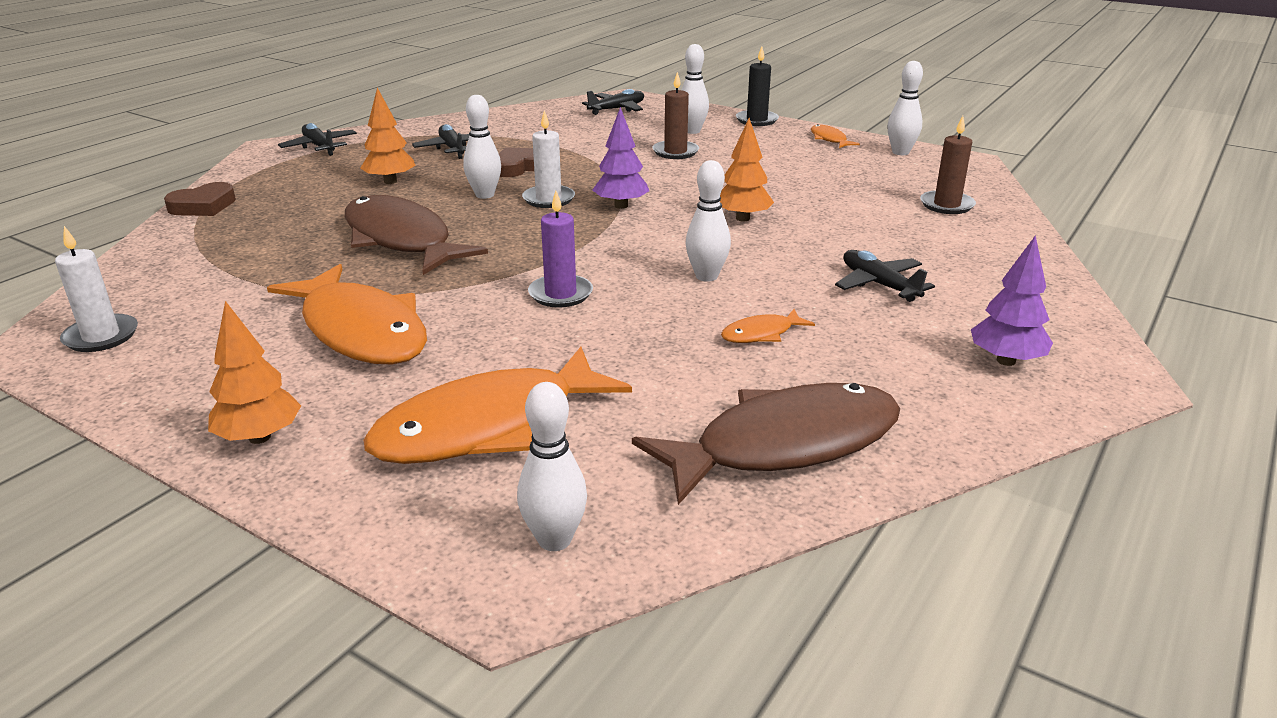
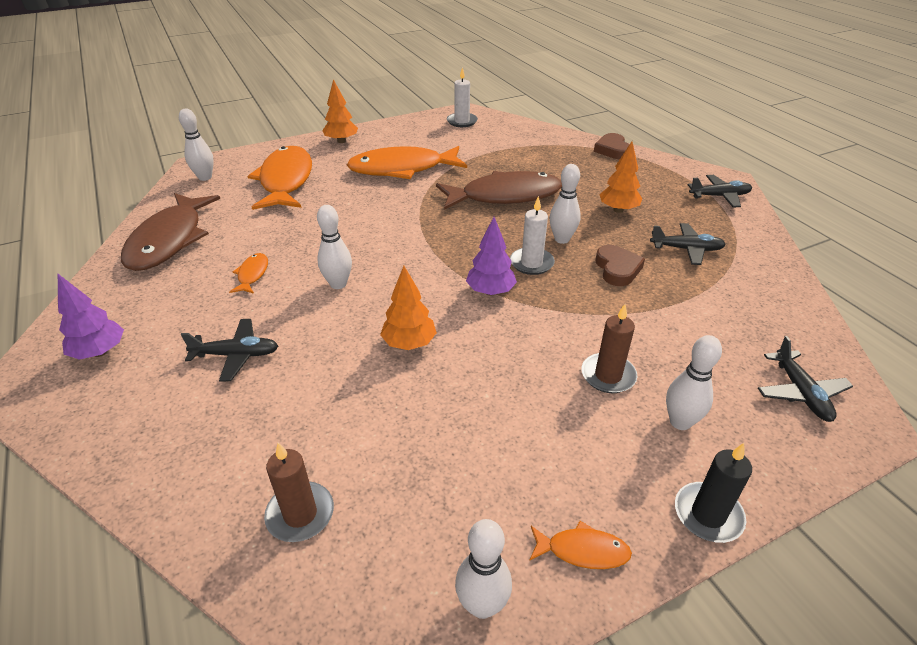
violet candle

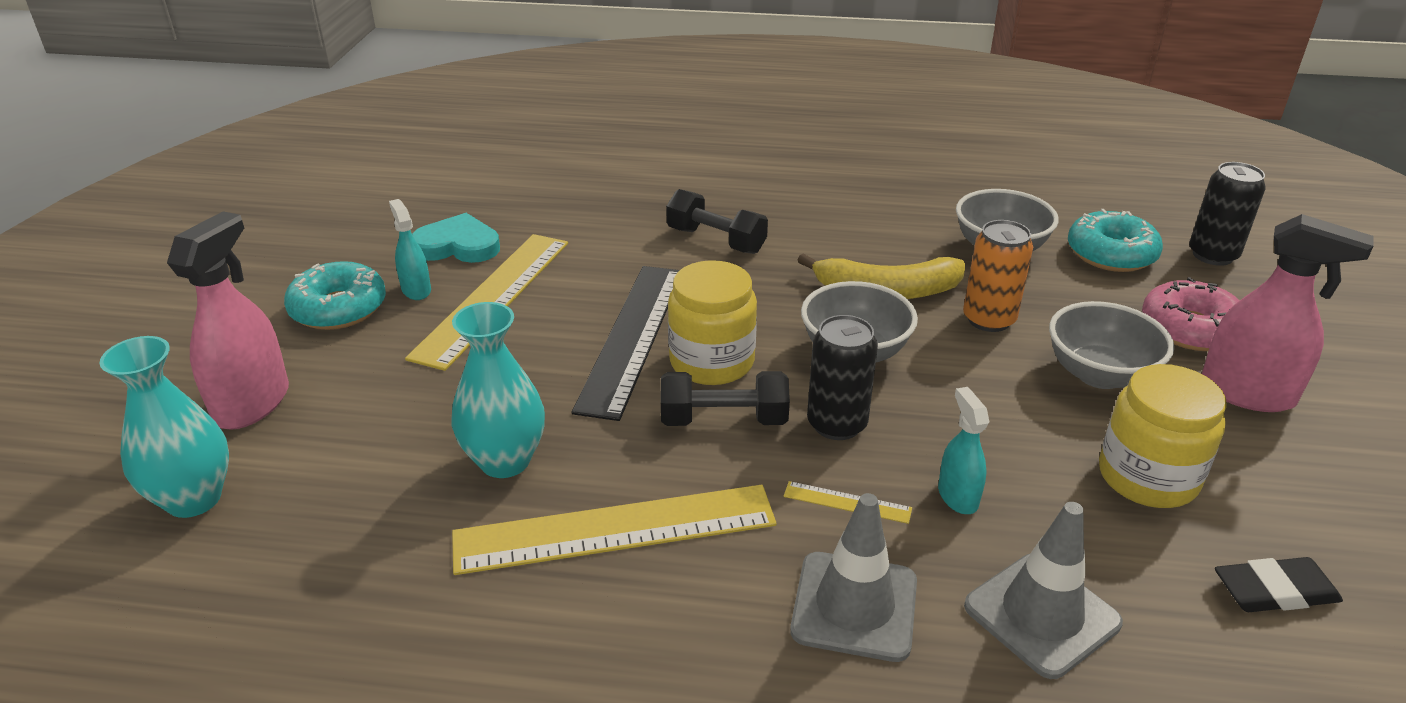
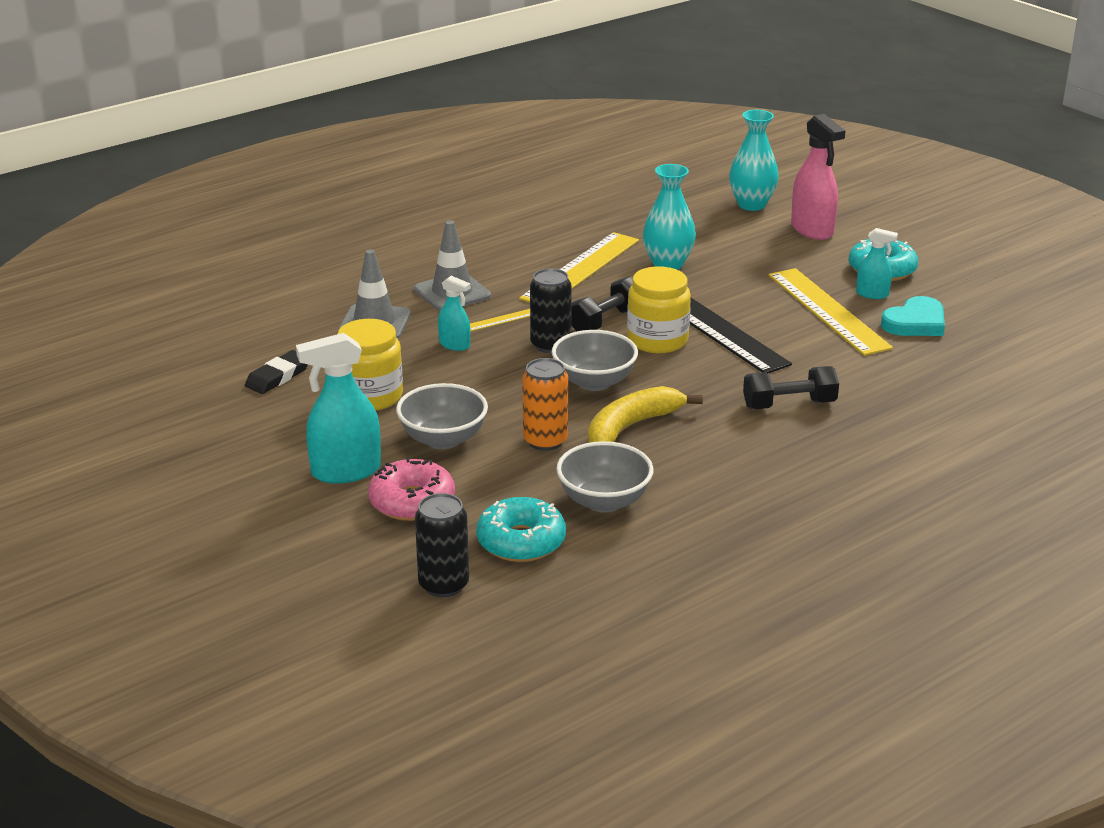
aqua spray cleaner (1st from left)

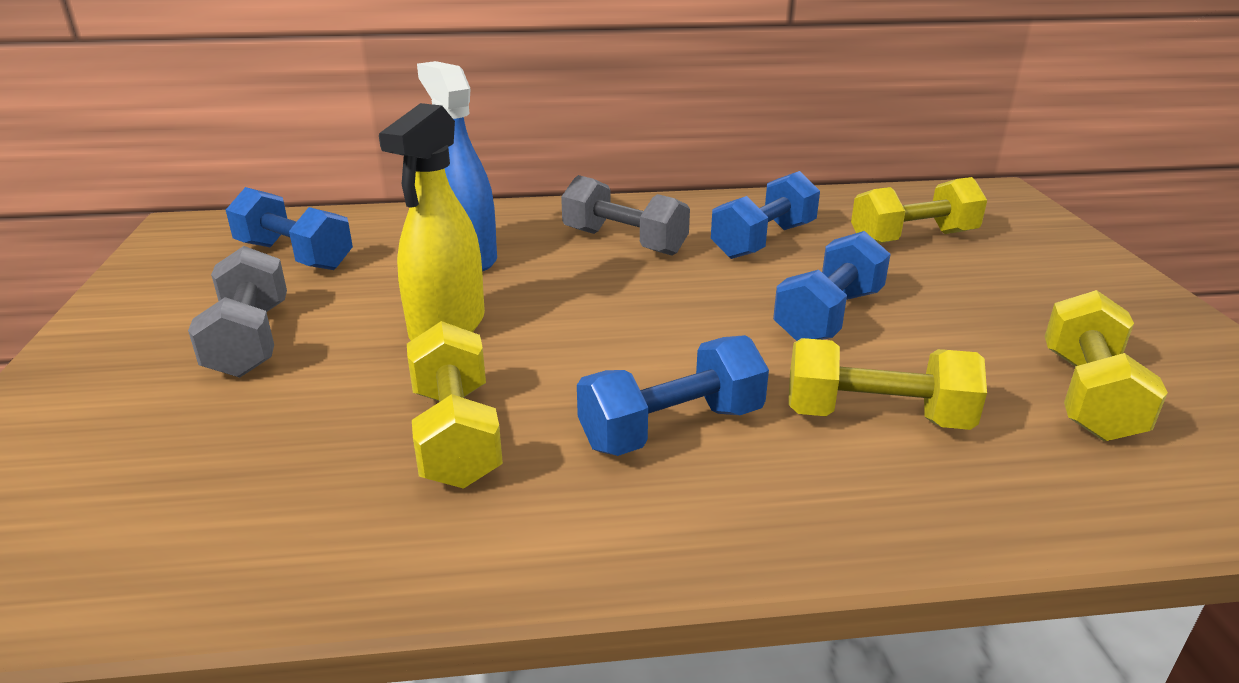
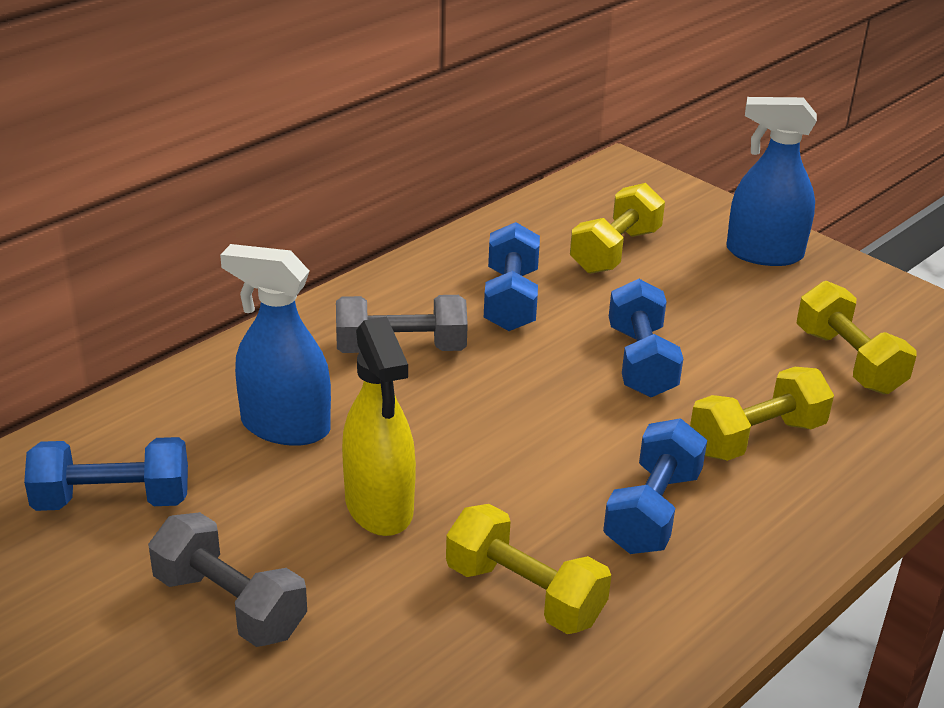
cobalt spray cleaner (2nd from left)

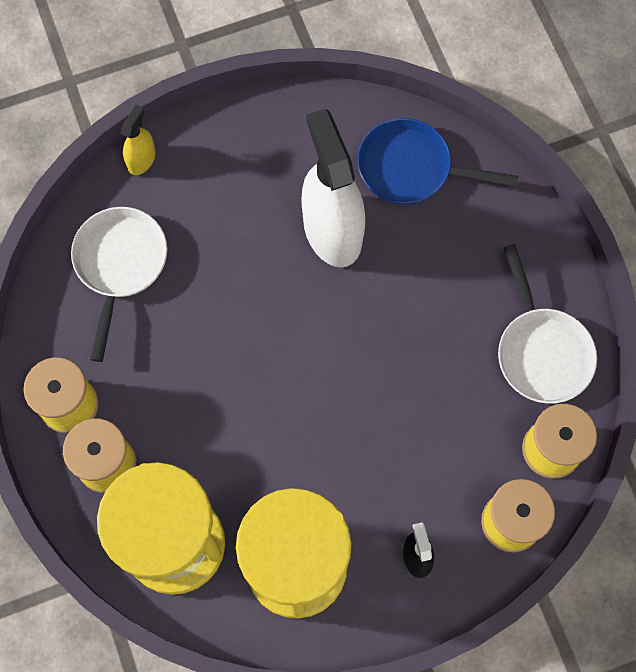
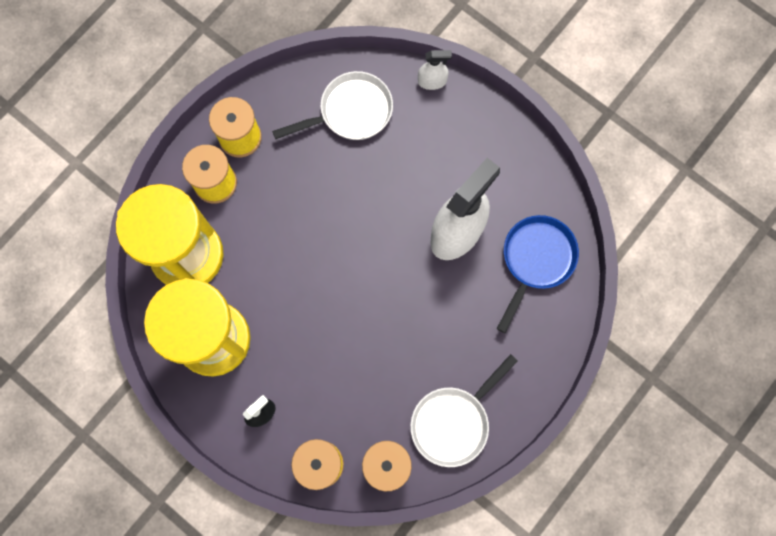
pure white spray cleaner (1st from left)
cobalt pan

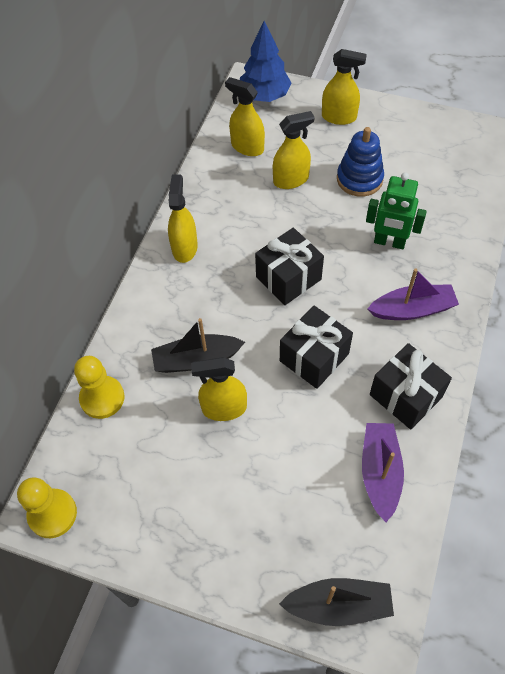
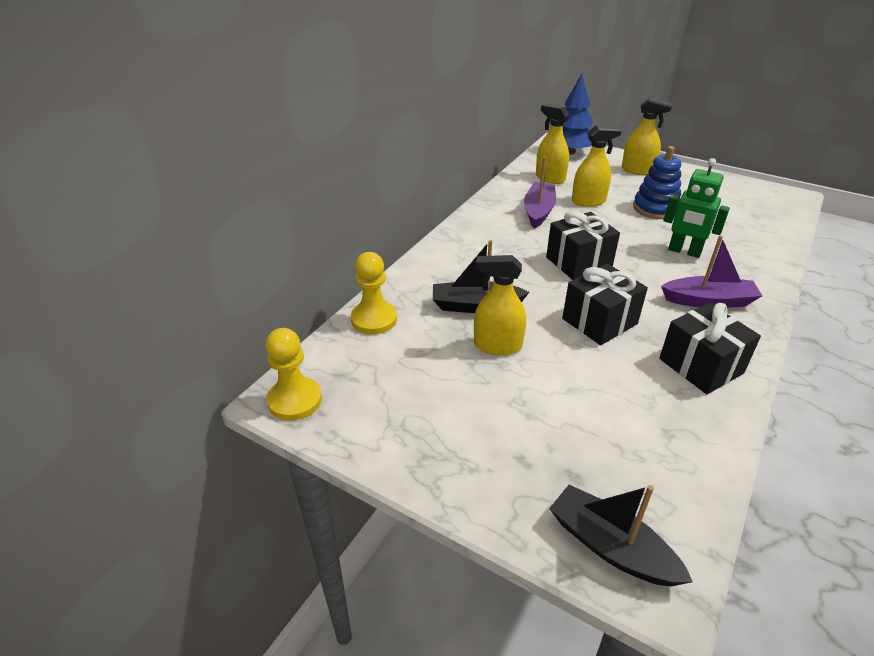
violet sailboat (1st from left)
black sailboat (2nd from left)
yellow spray cleaner (1st from left in the first image)

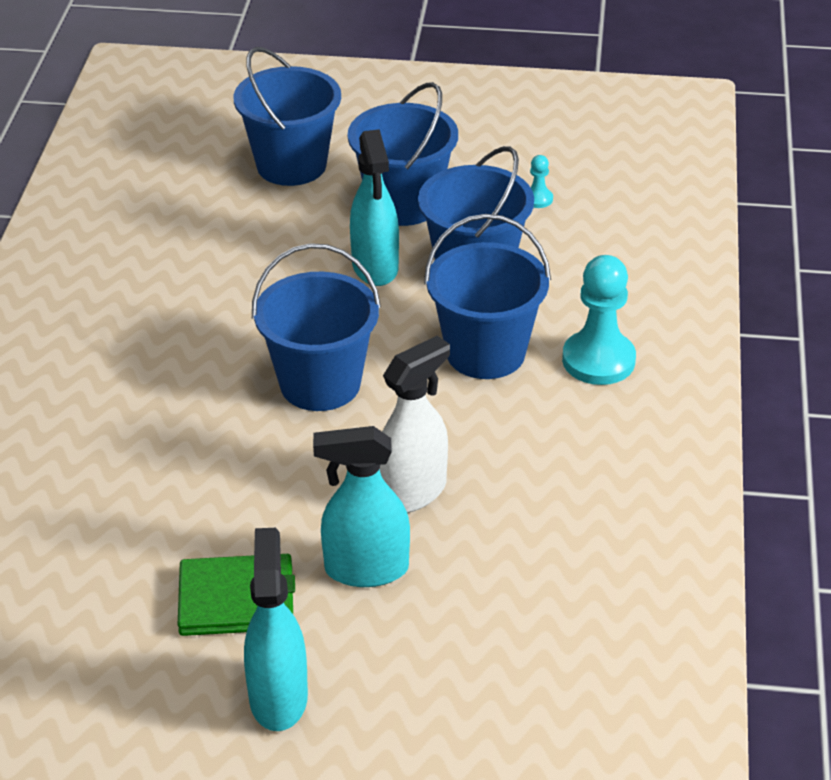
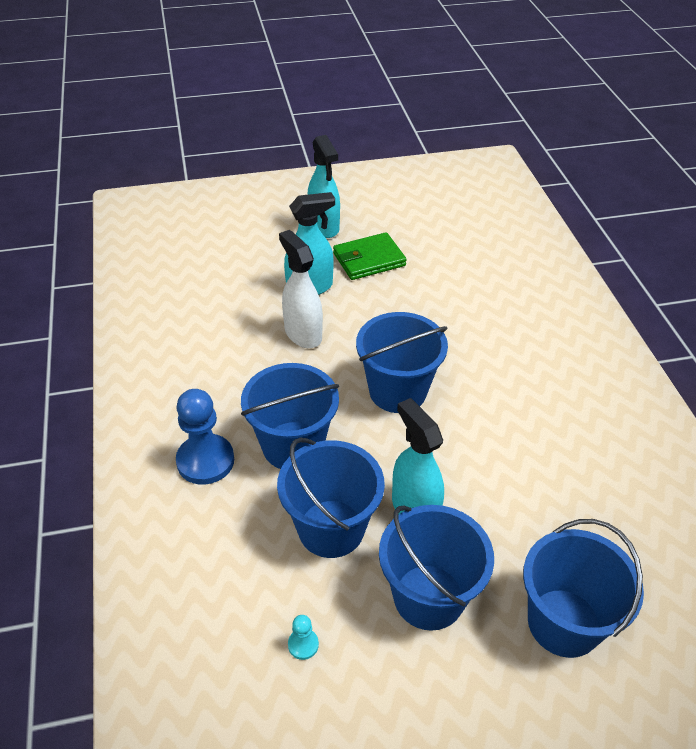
cobalt pawn
pure white spray cleaner

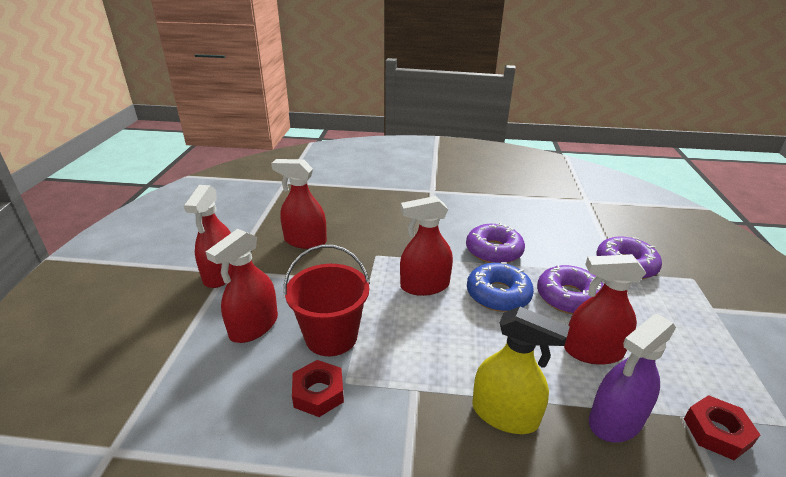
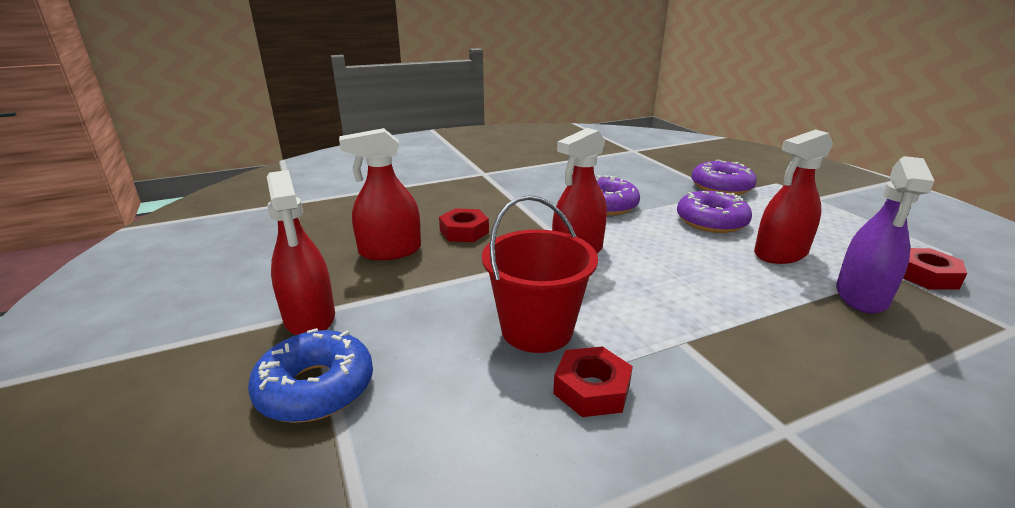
cobalt doughnut
red hexagon nut (1st from left)
red spray cleaner (2nd from left in the first image)
yellow spray cleaner

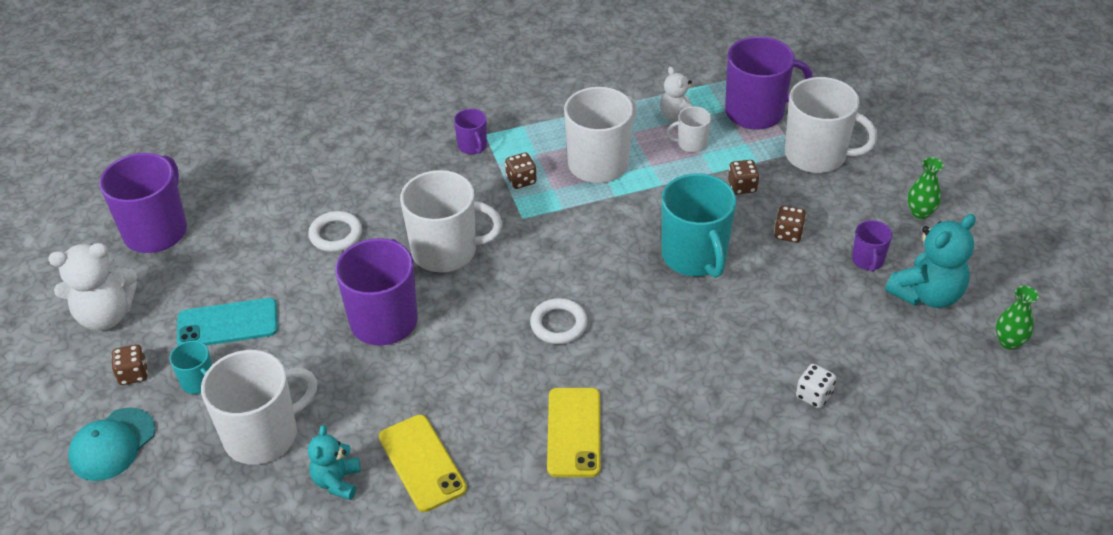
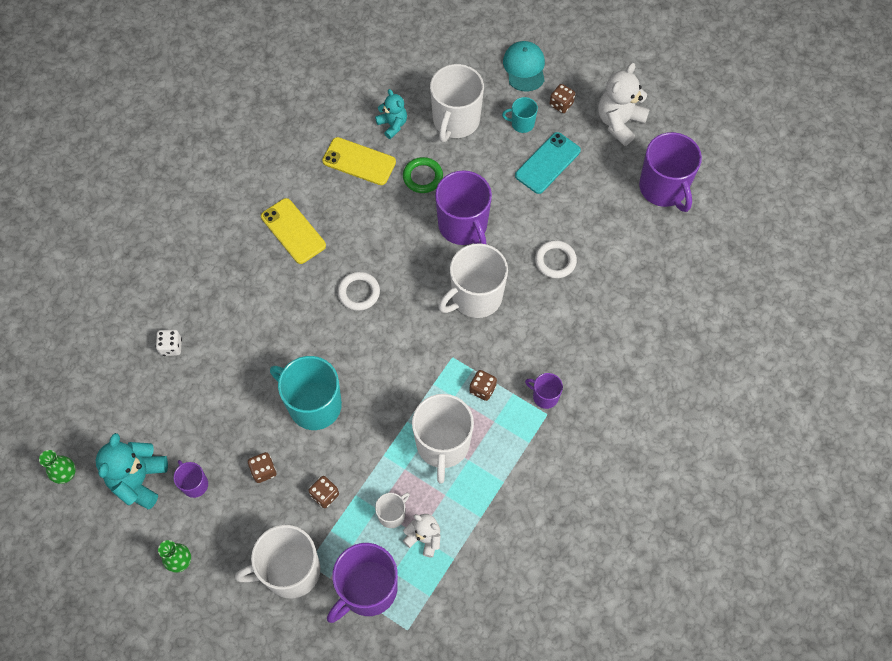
green ring

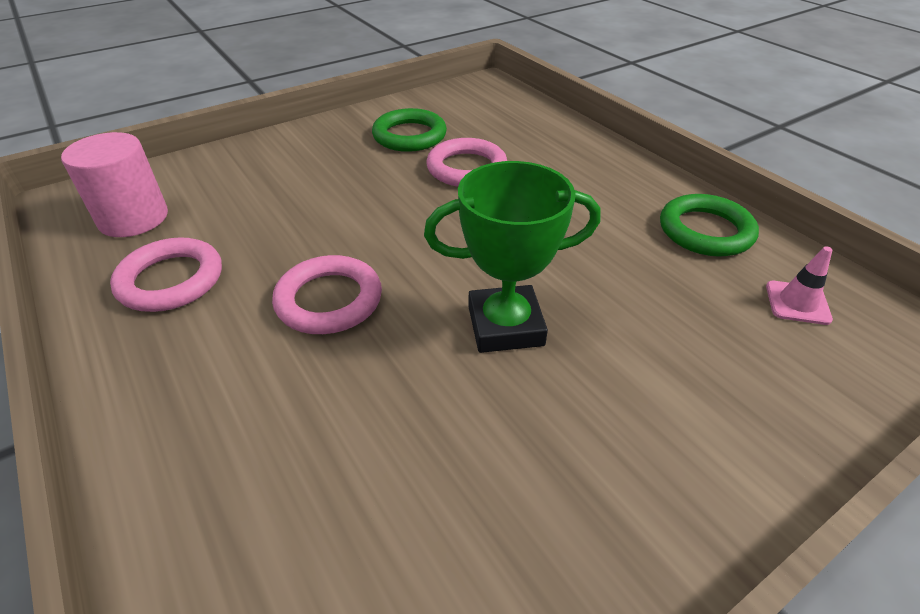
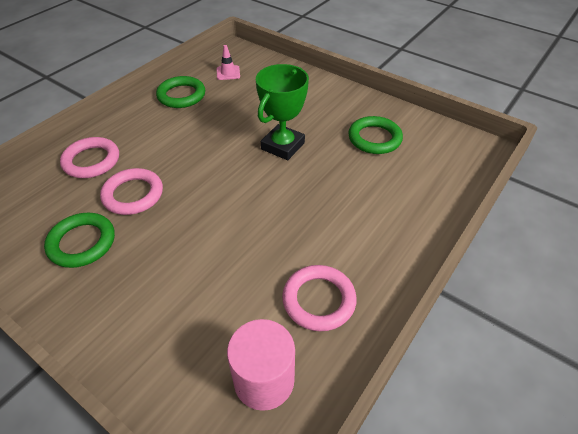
pink ring (1st from left)
green award cup
green ring (3rd from left)

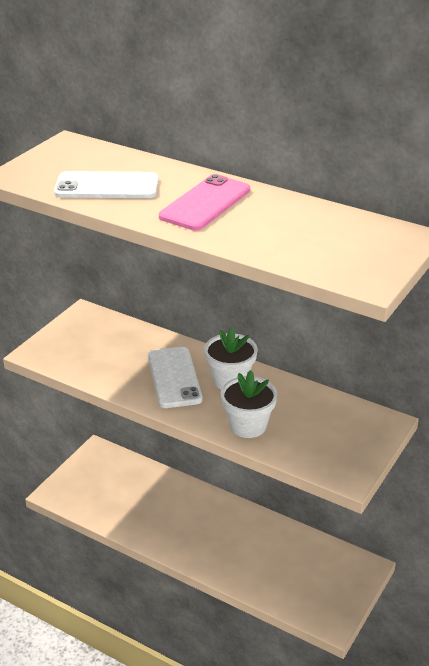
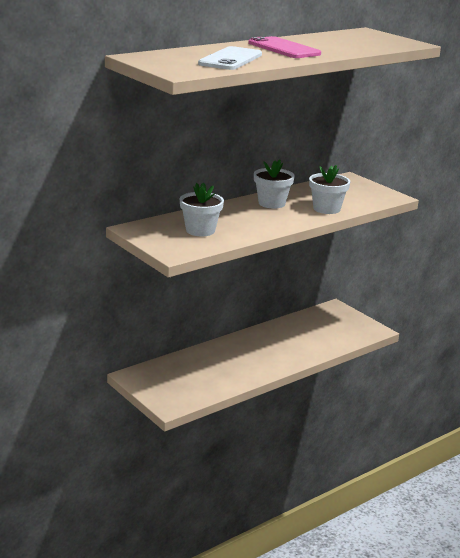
pure white potted plant (1st from left)
pure white phone (2nd from left in the first image)

